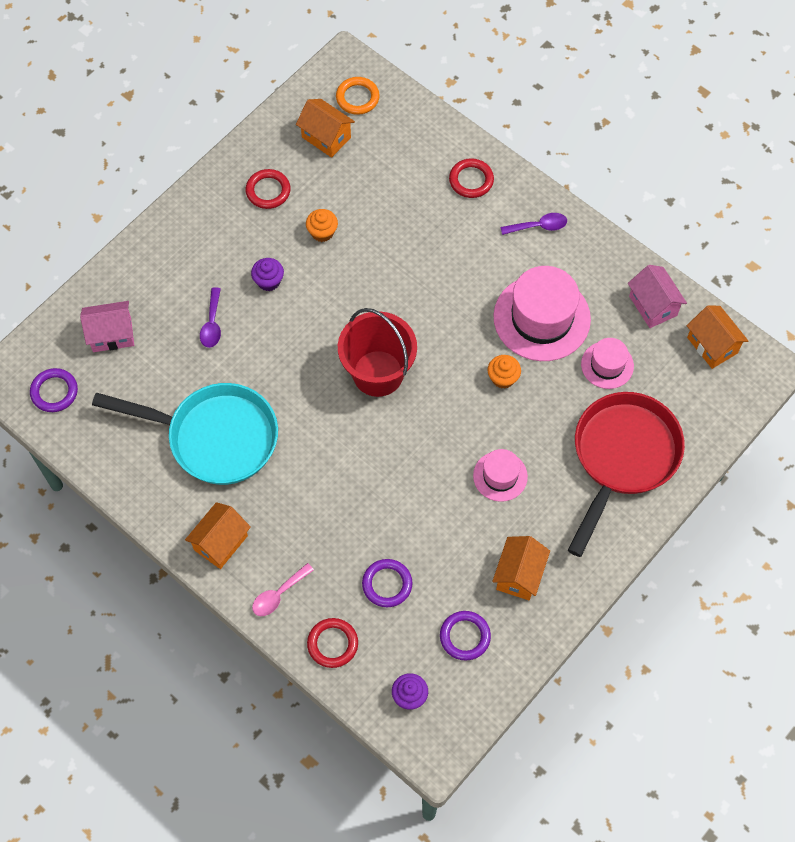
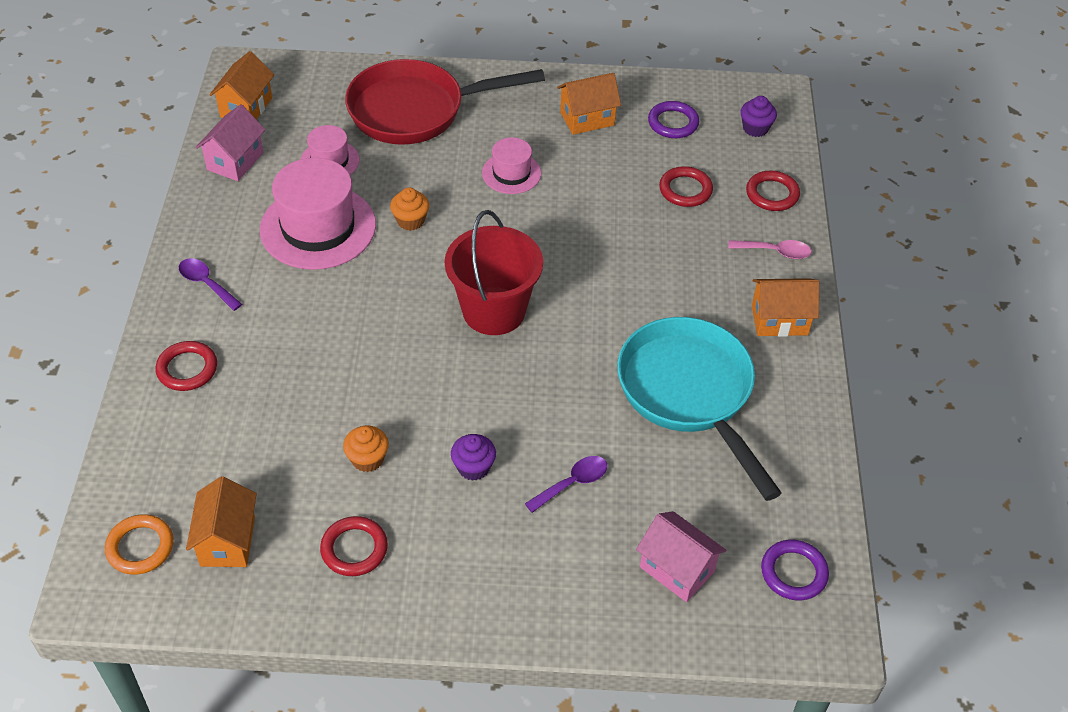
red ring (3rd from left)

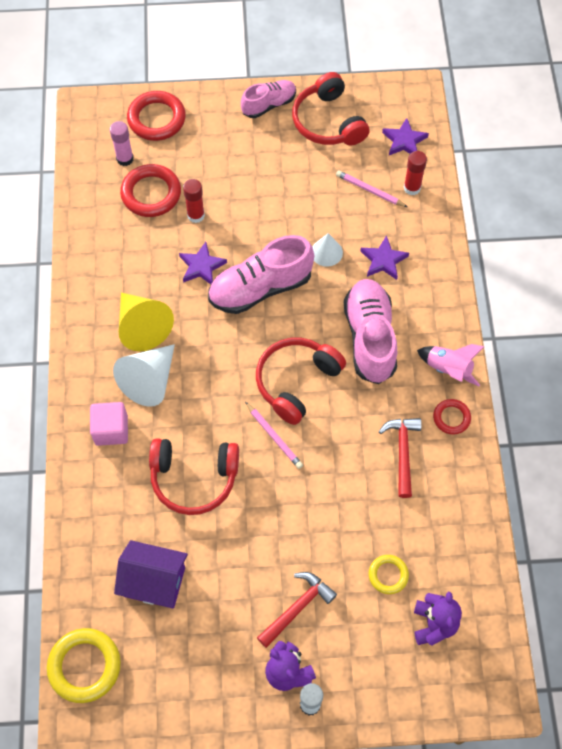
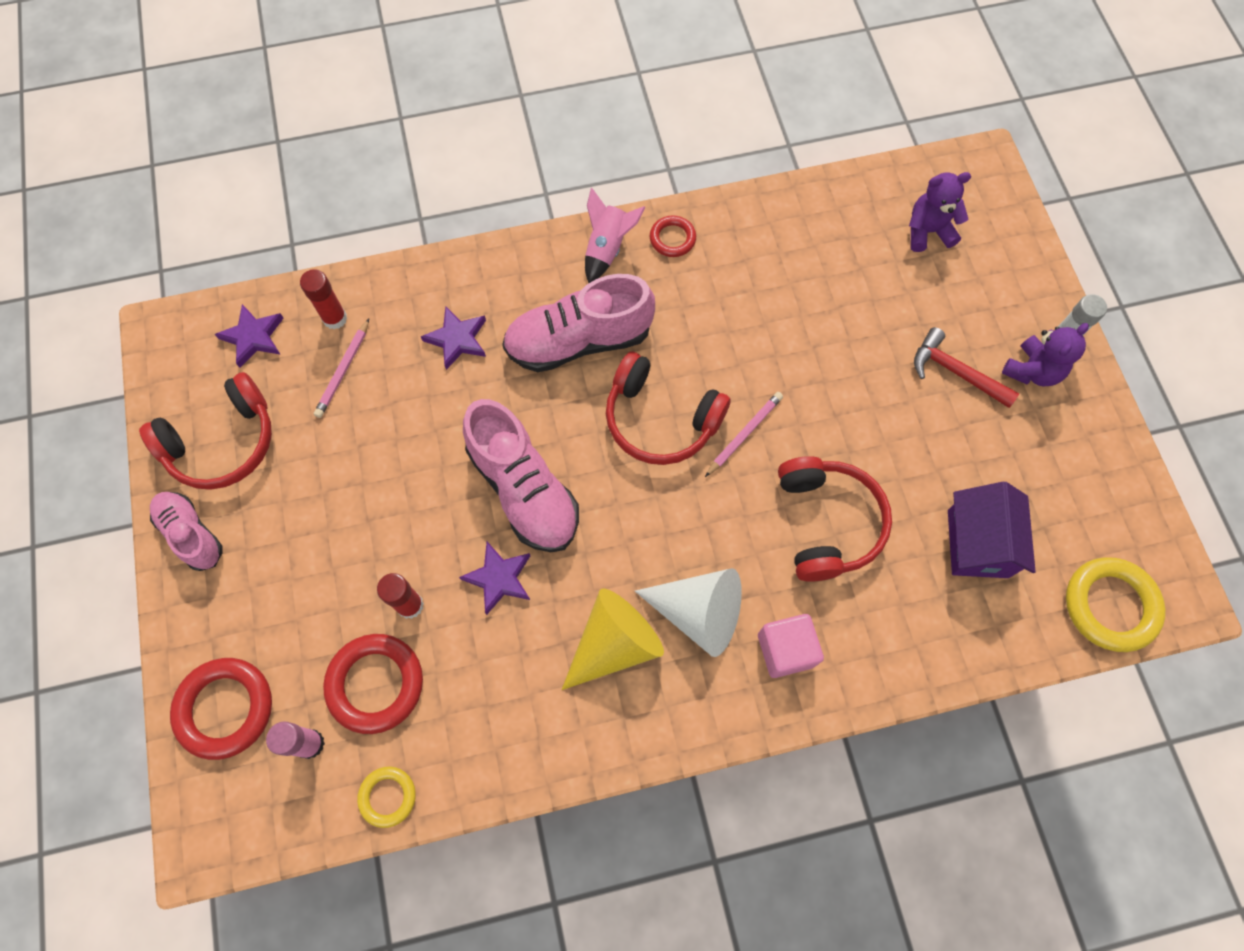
yellow ring (1st from left)
pure white solid cone (2nd from left in the first image)
red carpenter's hammer (2nd from left in the first image)

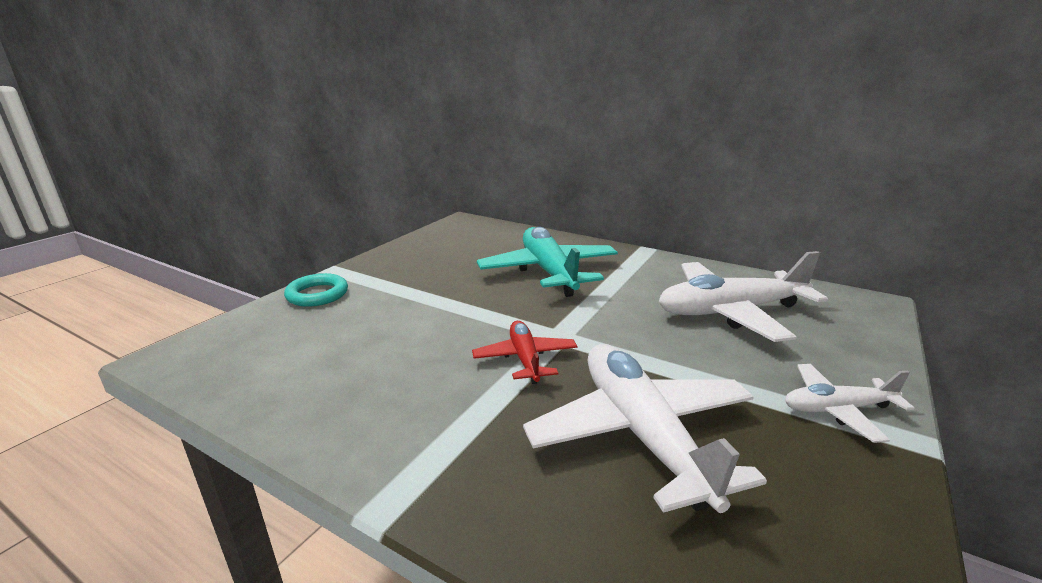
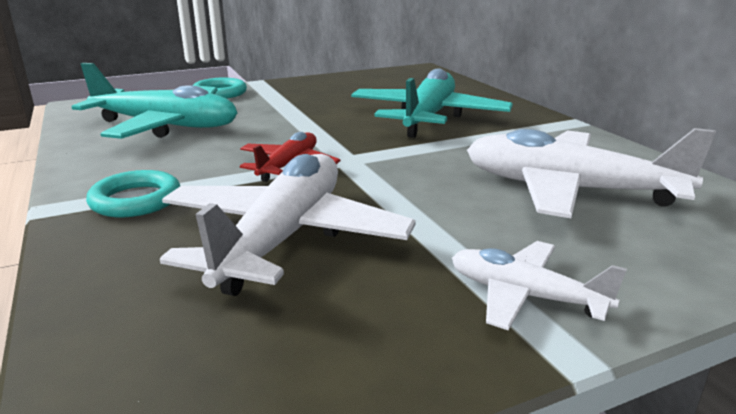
aqua toy plane (1st from left)
aqua ring (1st from left)

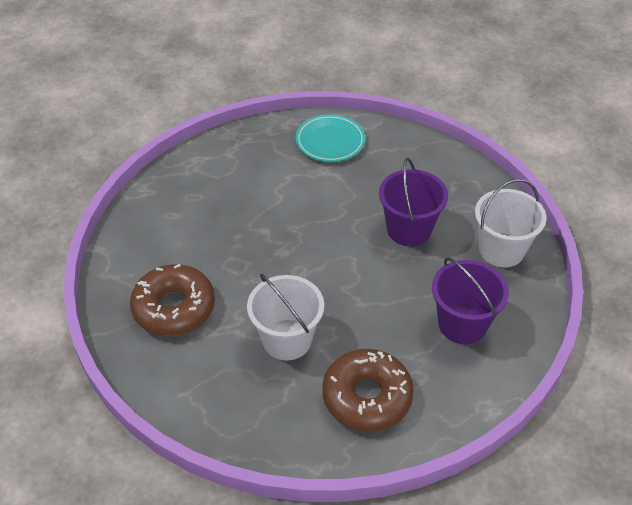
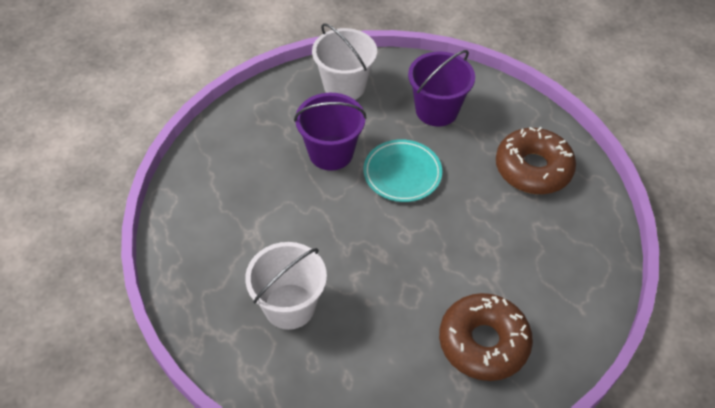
pure white pail (1st from left)
aqua flat dish

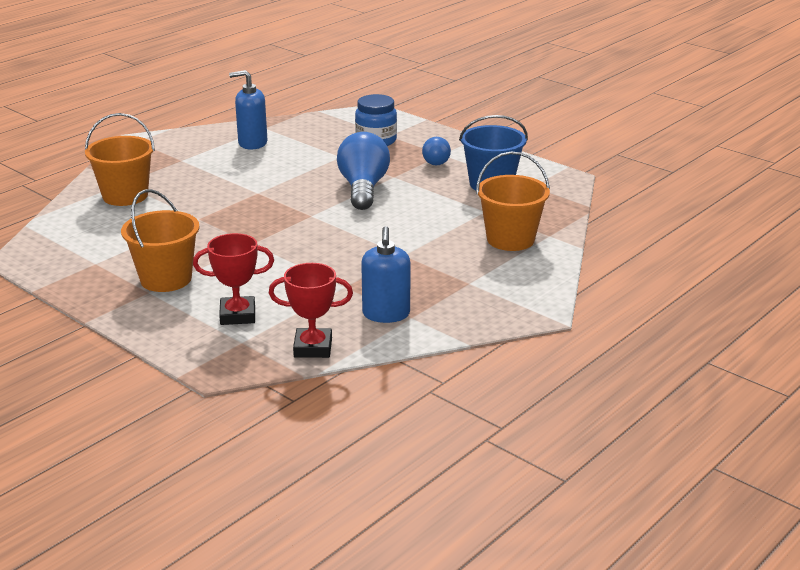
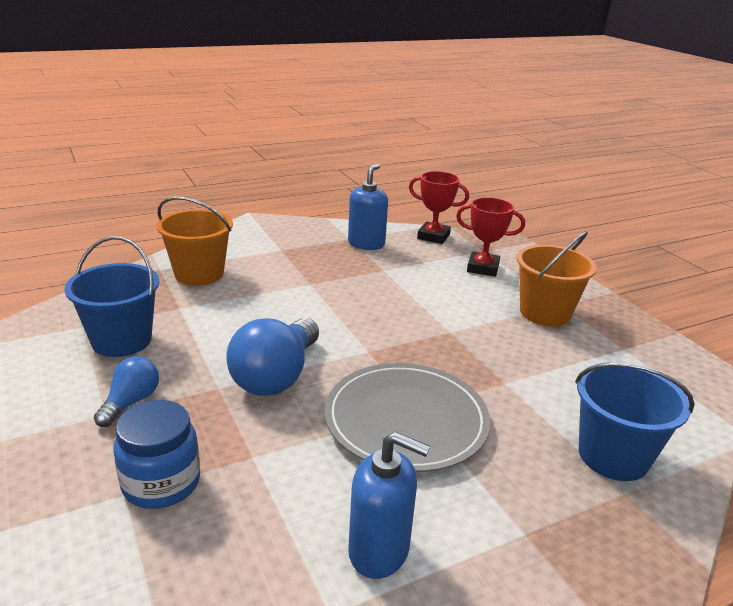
grey flat dish
cobalt pail (2nd from left)

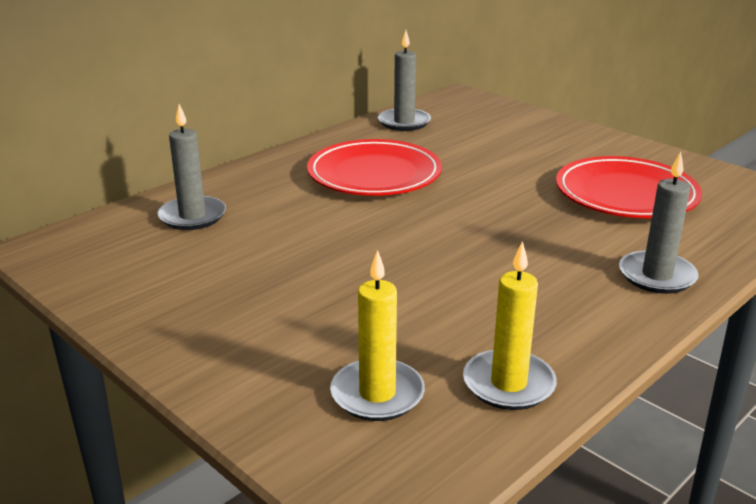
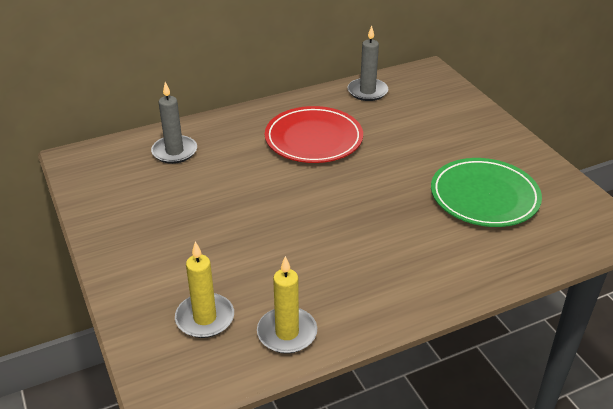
green flat dish
grey candle (3rd from left in the first image)

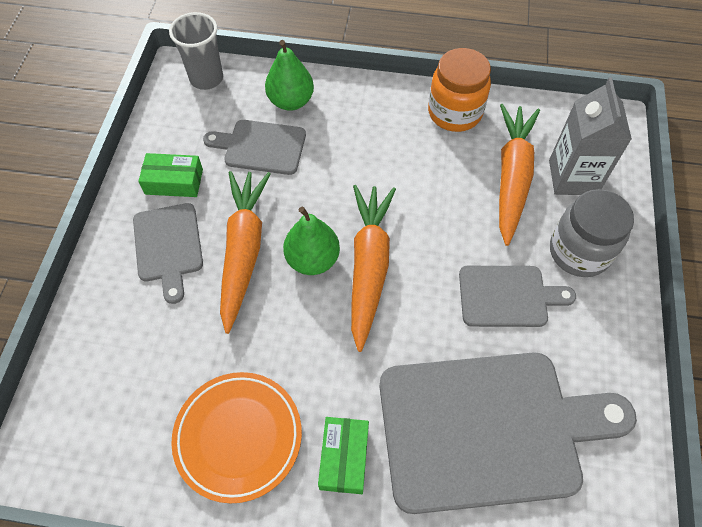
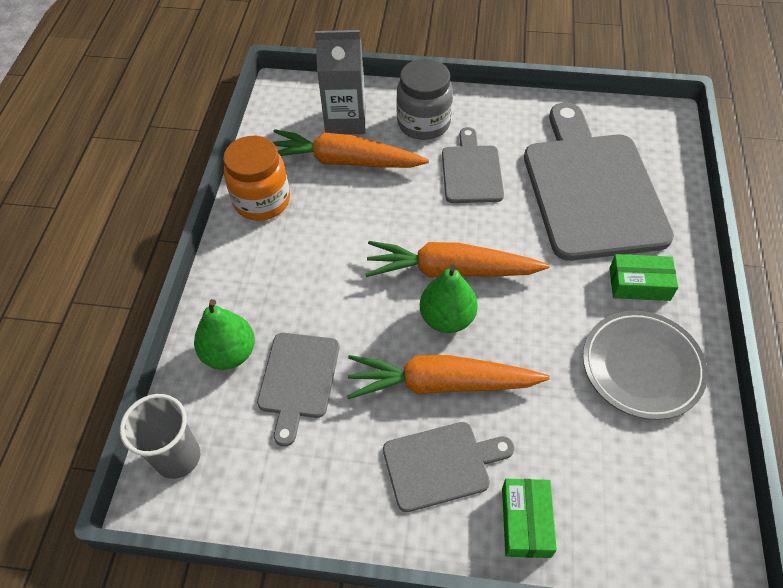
green parcel (1st from left)
grey flat dish

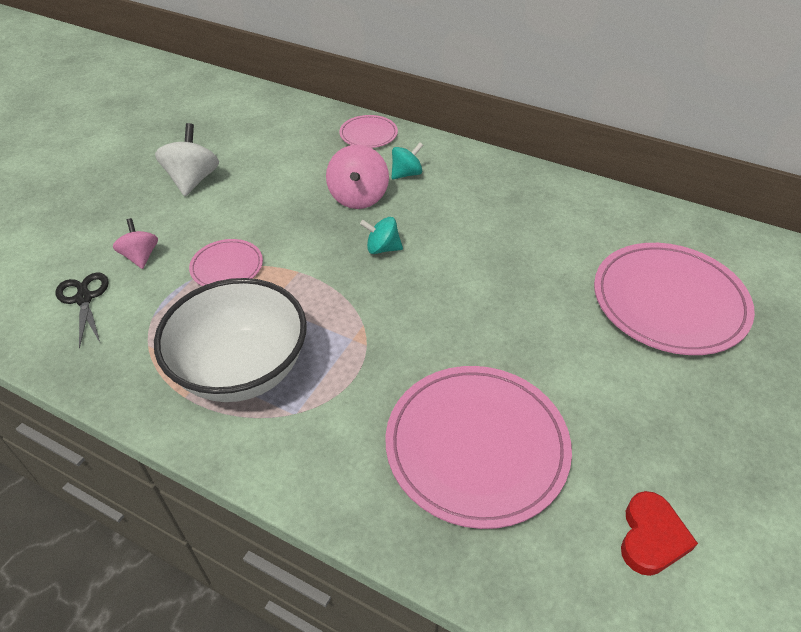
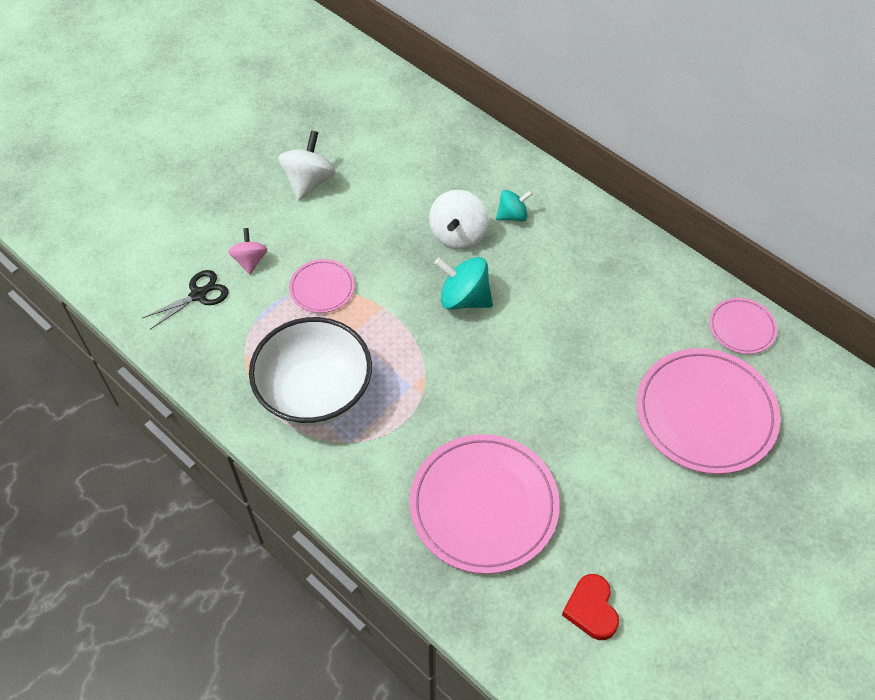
black shears
pure white spinning top (2nd from left)
aqua spinning top (1st from left)
red love heart
pink flat dish (4th from left)

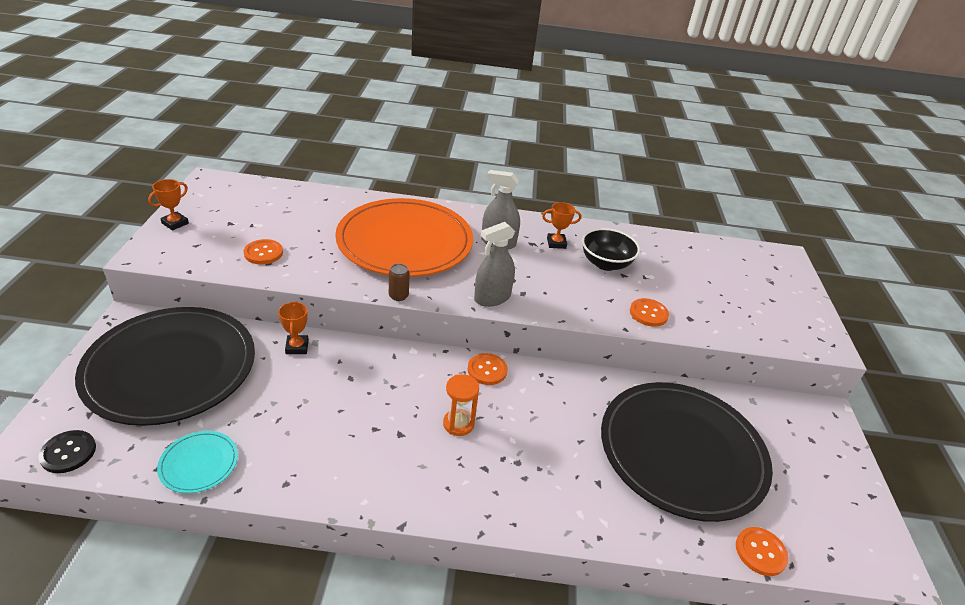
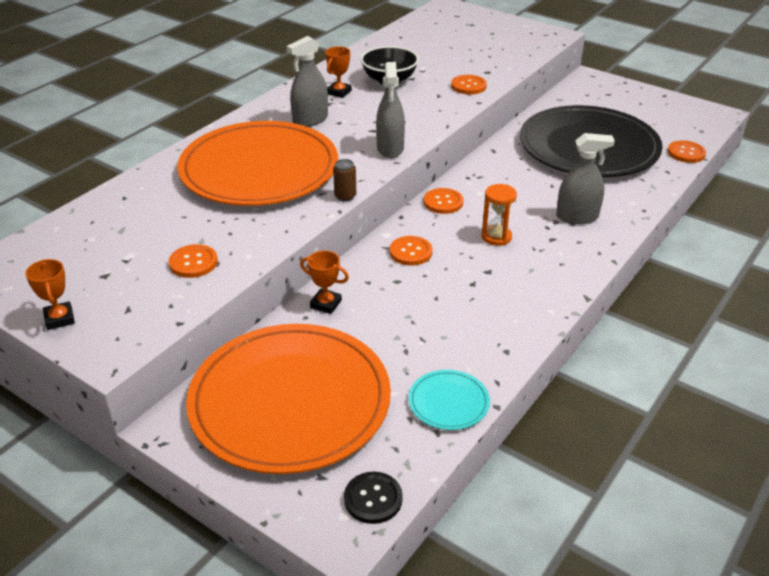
orange flat dish (2nd from left)
orange button (2nd from left)
grey spray cleaner (3rd from left)

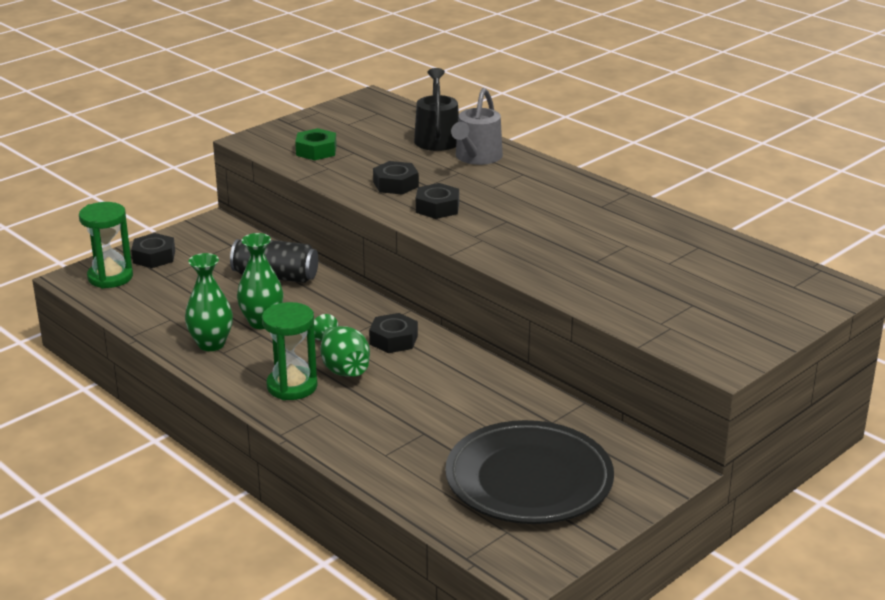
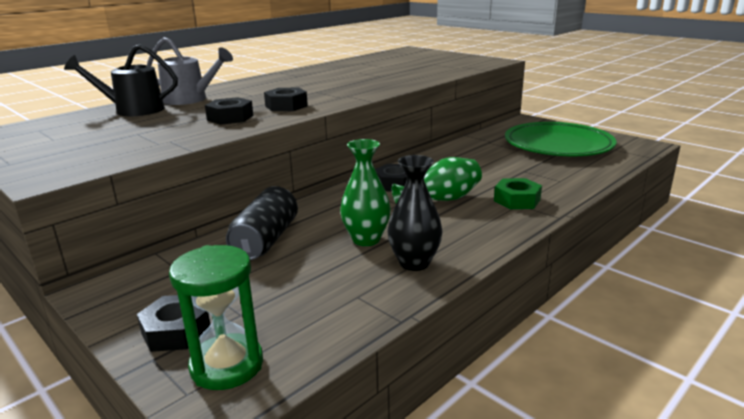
black tall vase
green hexagon nut
green flat dish
green hourglass (2nd from left in the first image)

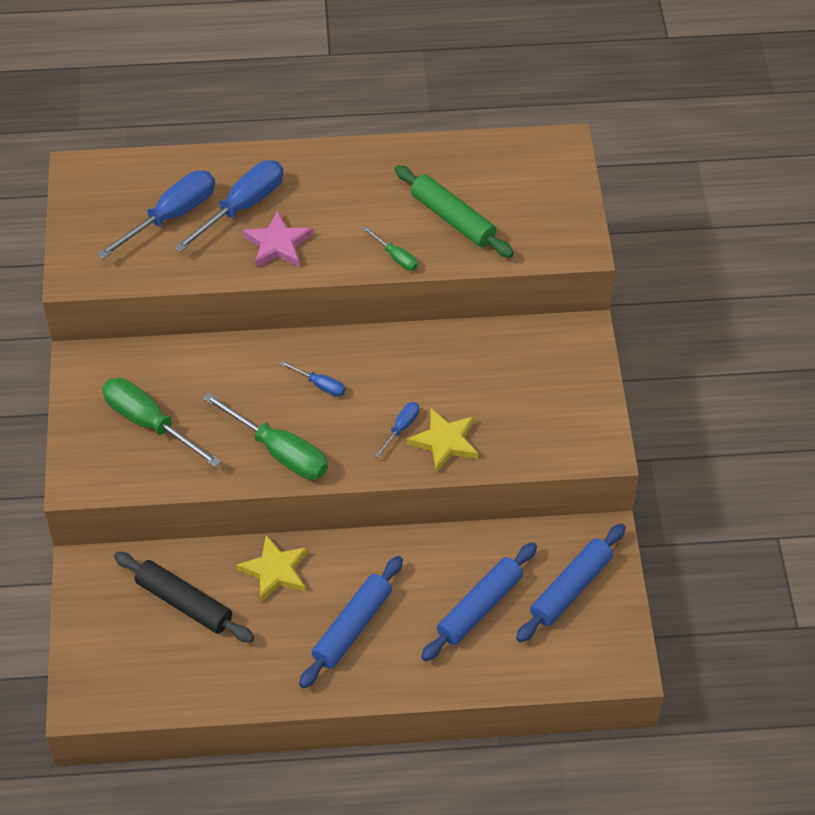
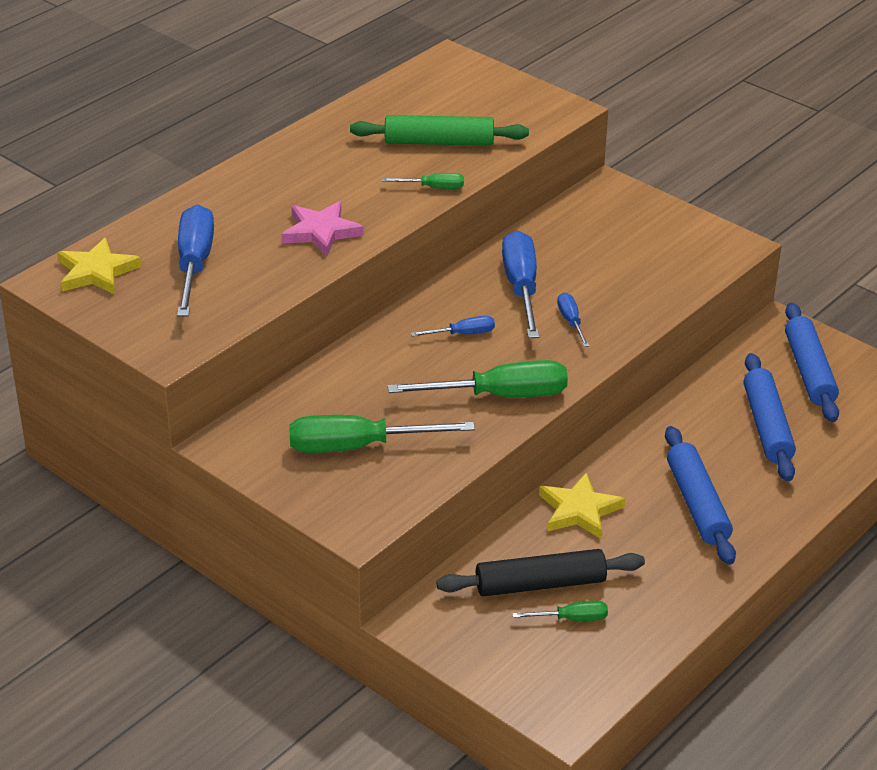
yellow star shape (1st from left)
cobalt hand screwdriver (3rd from left)
green hand screwdriver (4th from left)

